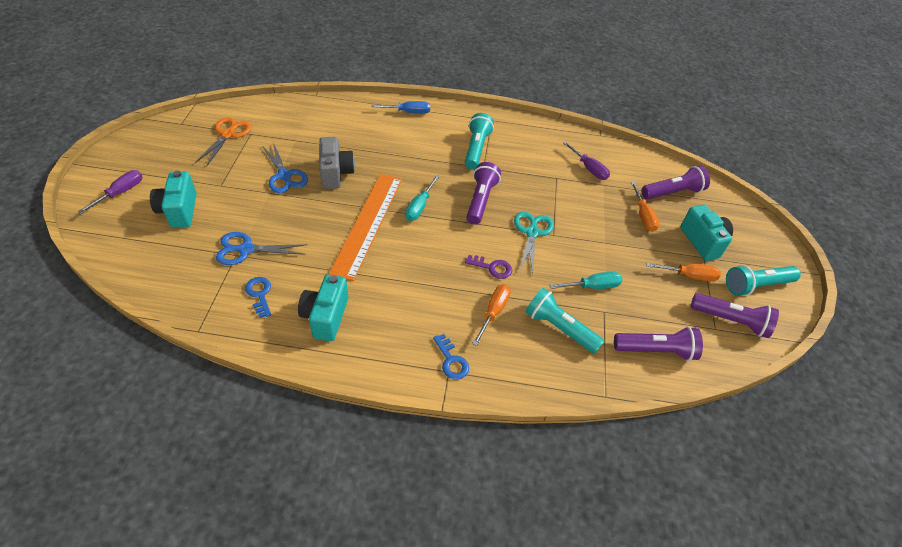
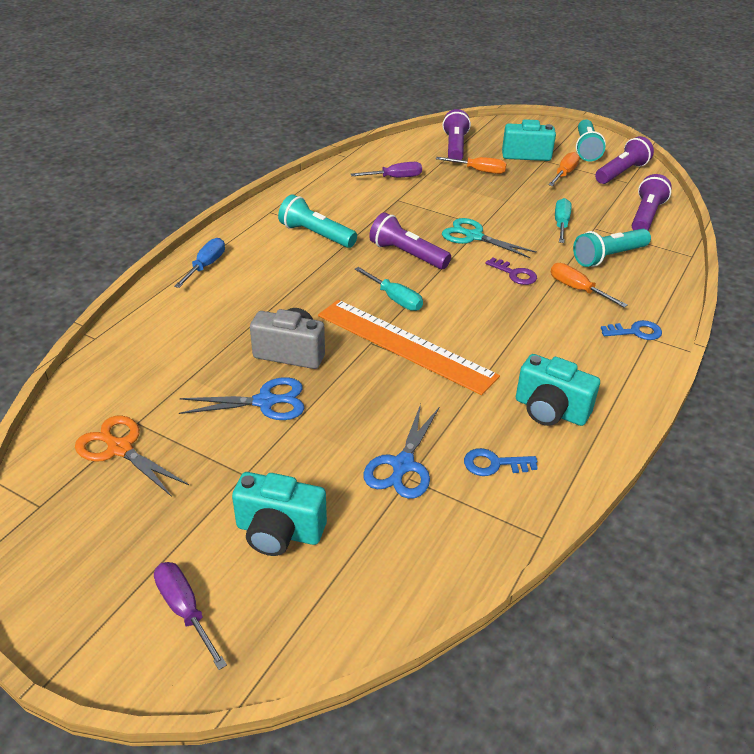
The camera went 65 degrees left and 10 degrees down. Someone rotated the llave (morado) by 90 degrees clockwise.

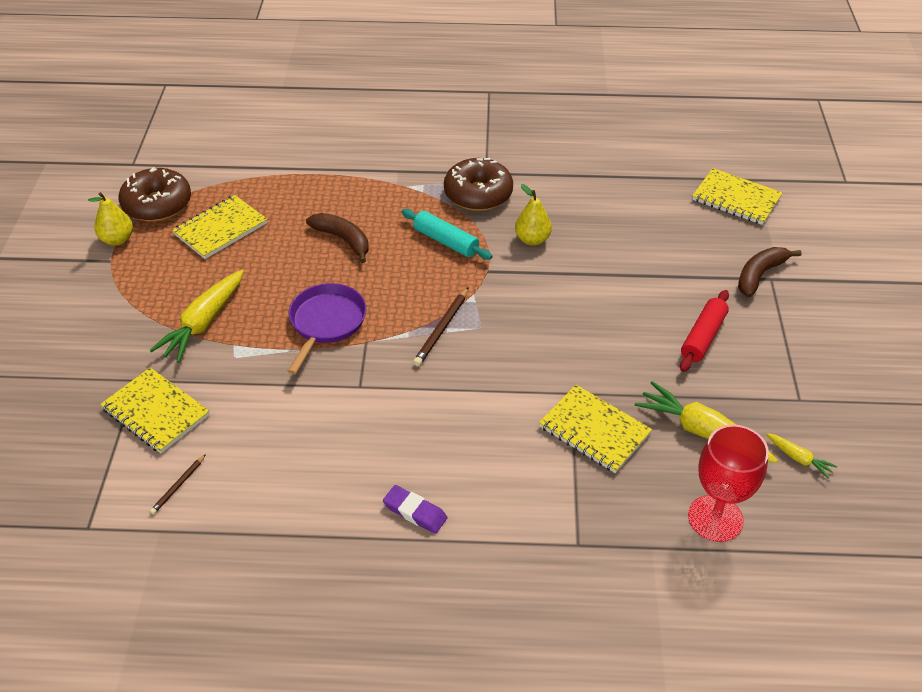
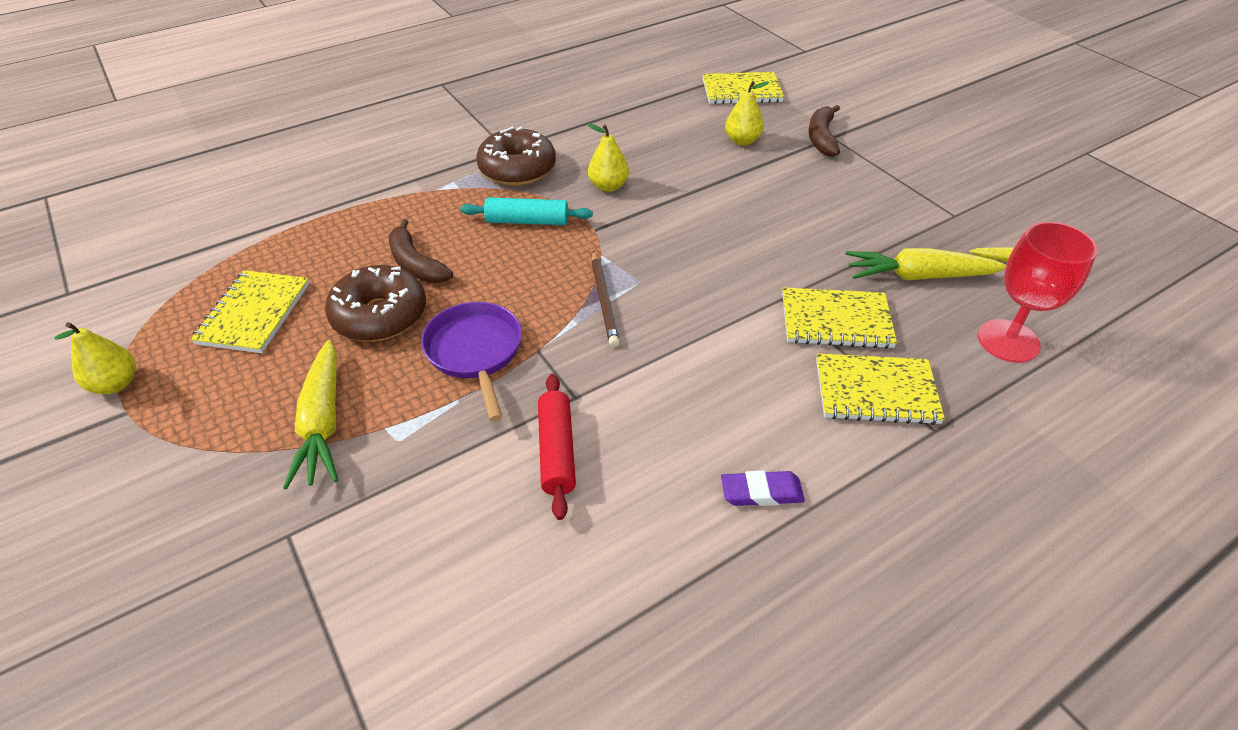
The camera went 35 degrees left and 0 degrees up. Someone took away the lápiz (marrón) (1st from left). Someone put down the pera (amarillo) (3rd from left). Someone carried the cuaderno (amarillo) (1st from left in the first image). Someone carried the rosquilla (marrón) (1st from left). Someone carried the rodillo (rojo). Someone rotated the plátano (marrón) (1st from left) by 135 degrees counterclockwise.

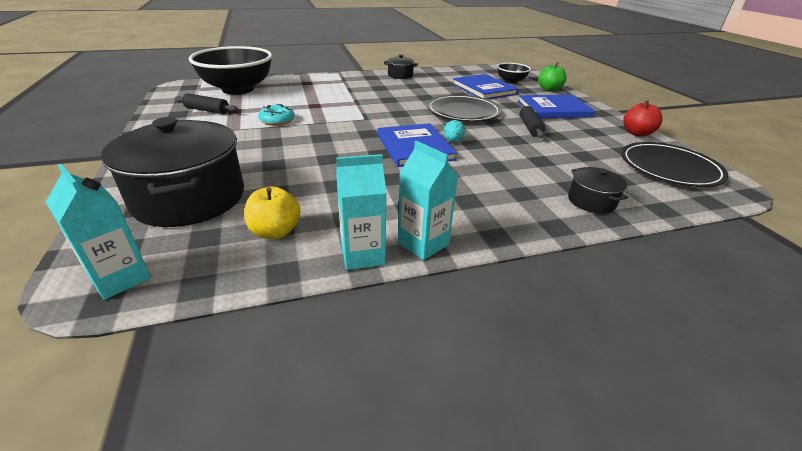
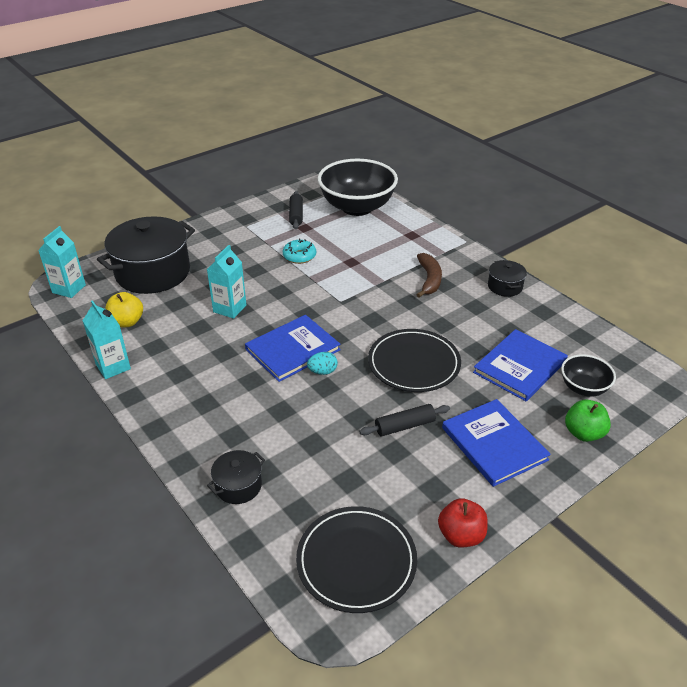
The camera went 70 degrees right and 5 degrees up. Someone put down the plátano (marrón). Someone carried the cartón de leche (turquesa) (3rd from left).

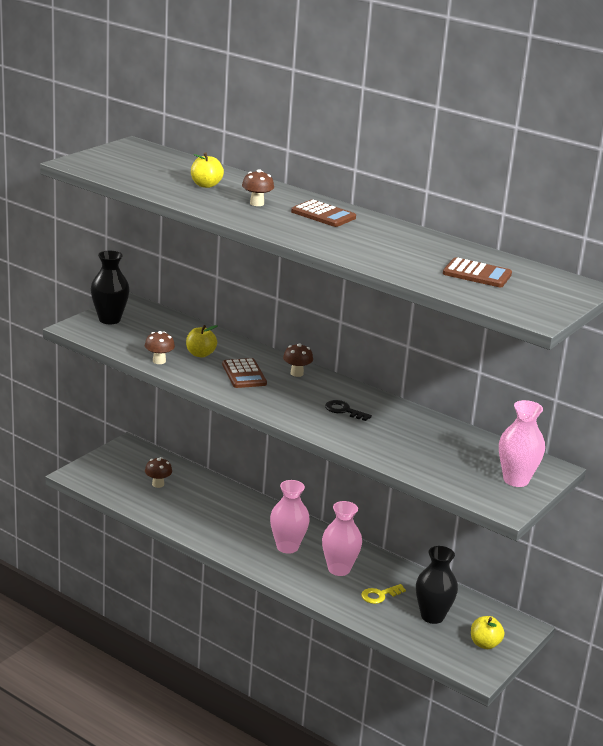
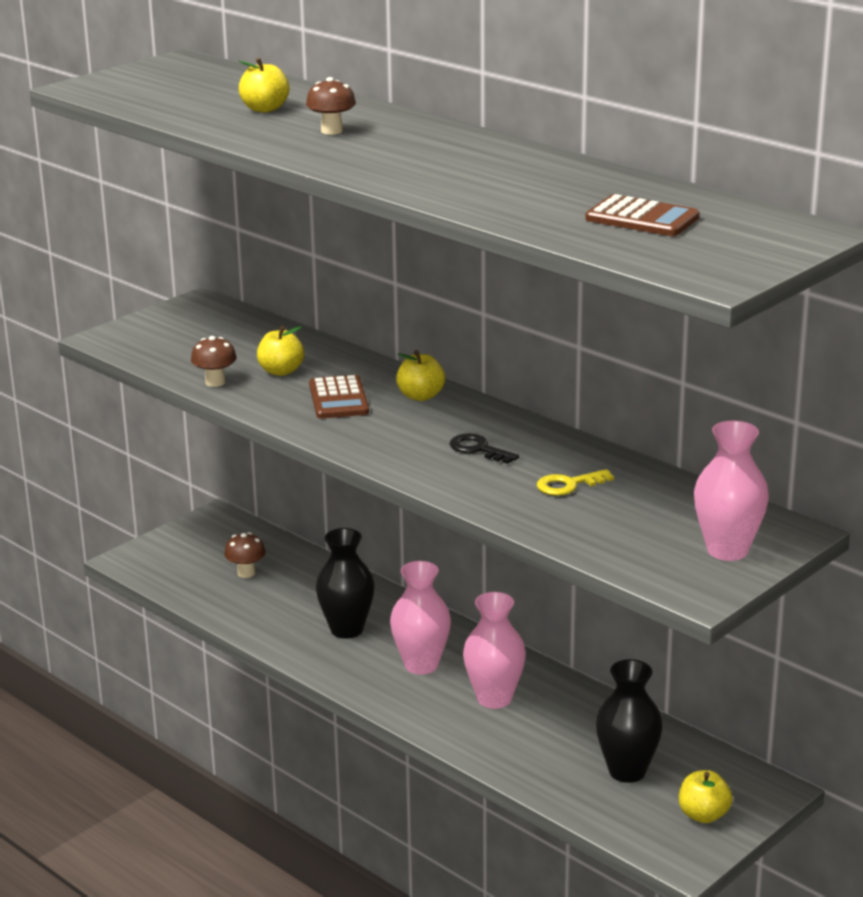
The camera went 10 degrees right and 0 degrees up. Someone took away the calculadora (marrón) (2nd from left). Someone carried the florero (negro) (1st from left). Someone carried the llave (amarillo). Someone swapped the seta (marrón) (4th from left) for the manzana (amarillo) (3rd from left).

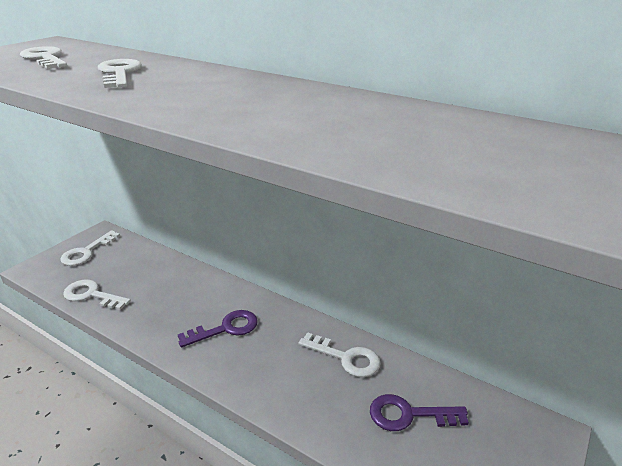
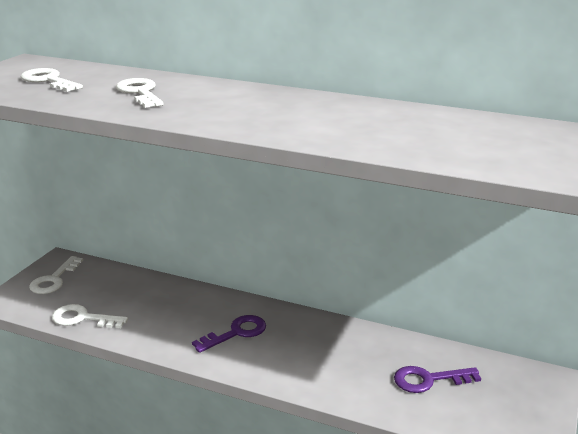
The camera went 10 degrees left and 5 degrees down. Someone took away the llave (blanco) (5th from left).

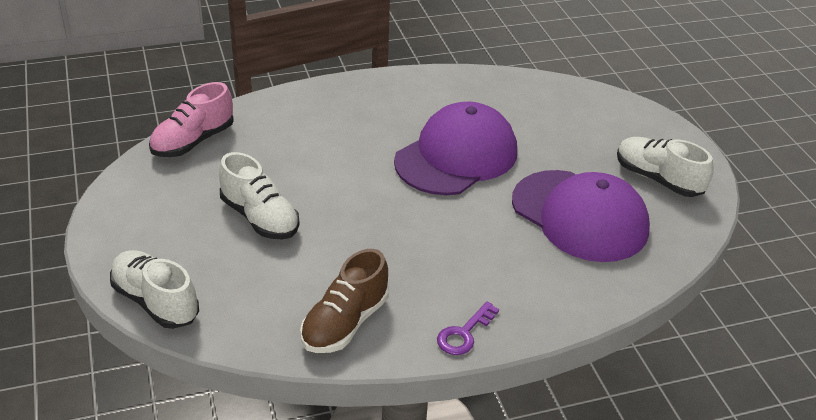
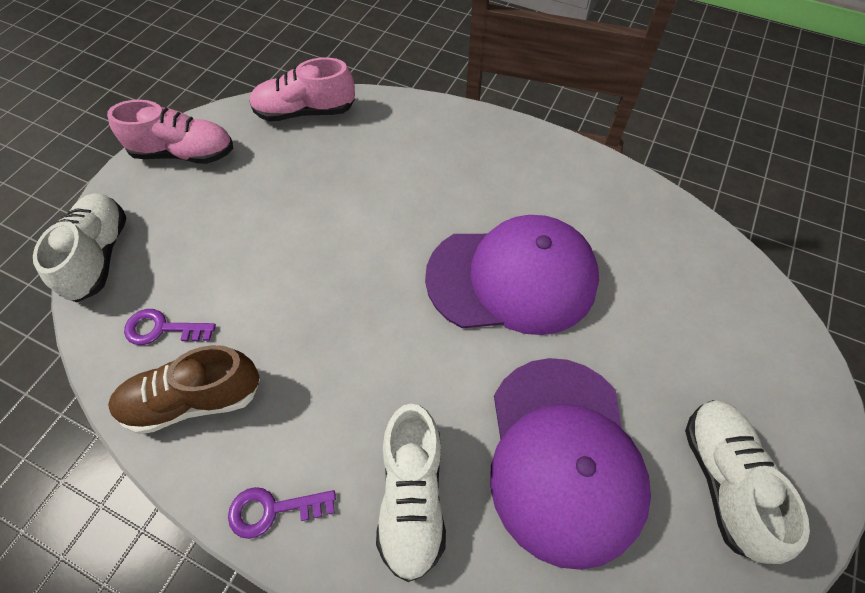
The camera went 45 degrees right and 20 degrees up. Someone put down the zapato (rosa) (1st from left). Someone put down the llave (morado) (1st from left). Someone carried the zapato (blanco) (2nd from left).

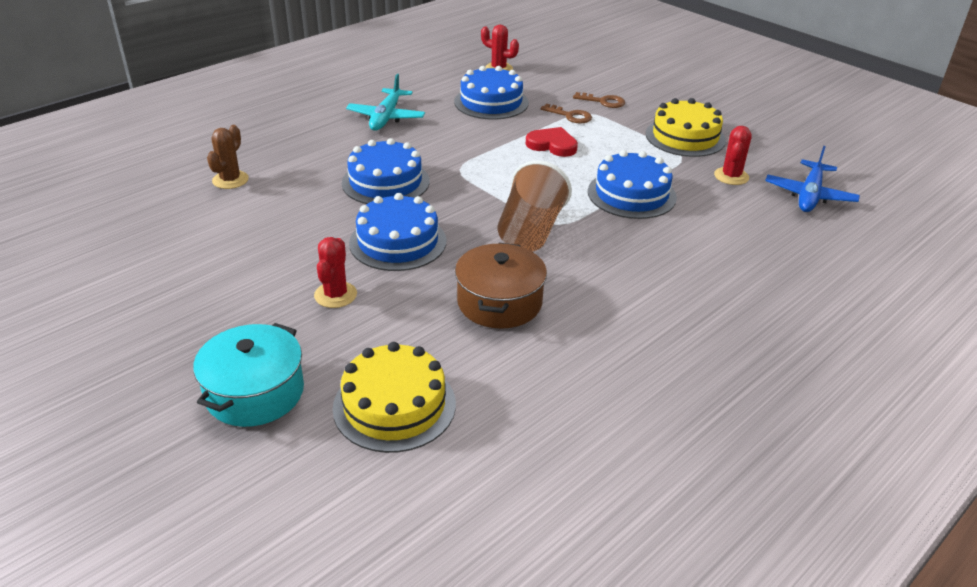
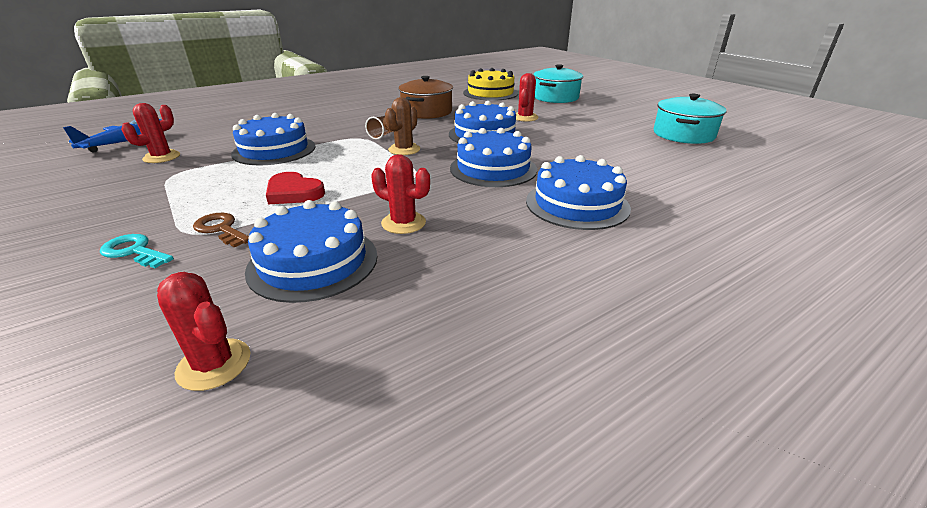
The camera went 170 degrees left and 5 degrees down. Someone took away the avión (turquesa). Someone took away the tarta (amarillo) (2nd from left). Someone put down the cactus (rojo) (3rd from left). Someone put down the tarta (azul) (5th from left). Someone put down the olla (turquesa) (2nd from left). Someone carried the cactus (marrón). Someone repainted the llave (marrón) (2nd from left), which became the llave (turquesa). Someone scaled the vaso (marrón) by 0.45.

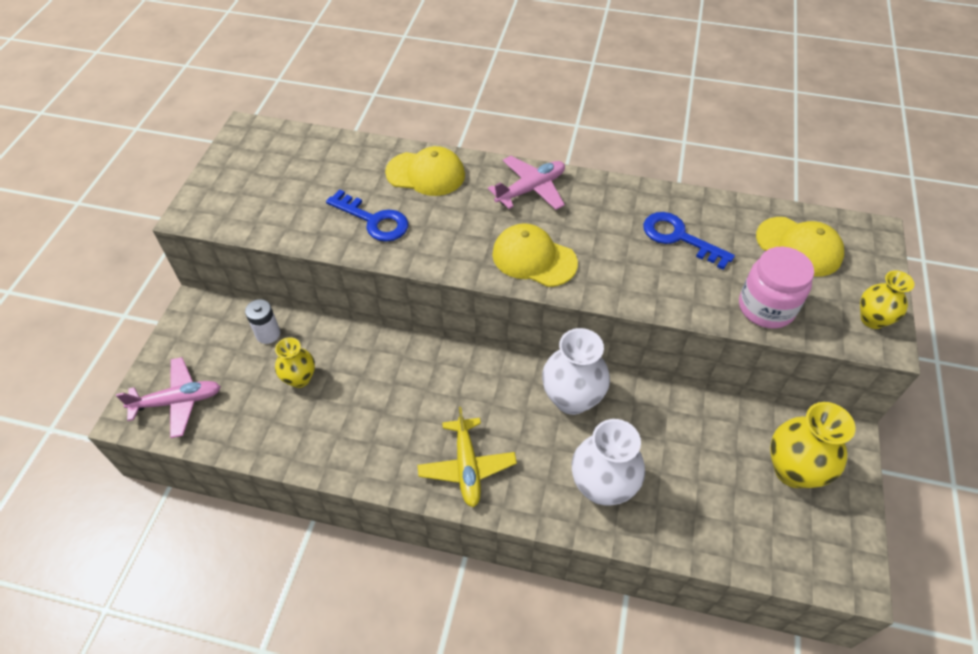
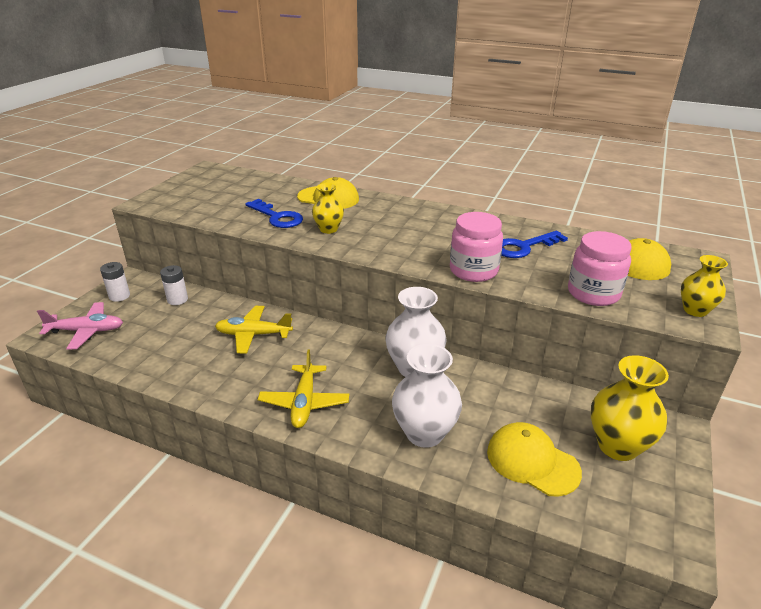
The camera went 10 degrees right and 20 degrees down. Someone took away the avión (rosa) (2nd from left). Someone put down the pila (blanco) (1st from left). Someone put down the avión (amarillo) (1st from left). Someone put down the tarro (rosa) (1st from left). Someone carried the florero (amarillo) (1st from left). Someone carried the gorra (amarillo) (2nd from left). Someone rotated the llave (azul) (2nd from left) by 75 degrees counterclockwise.

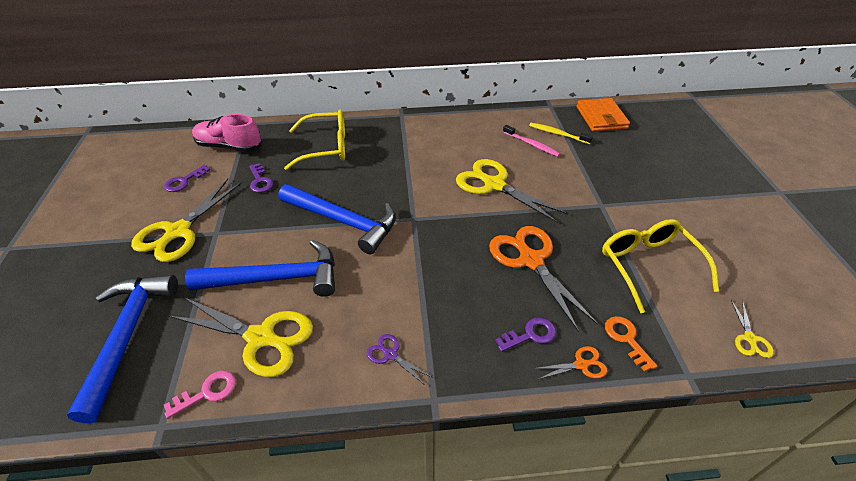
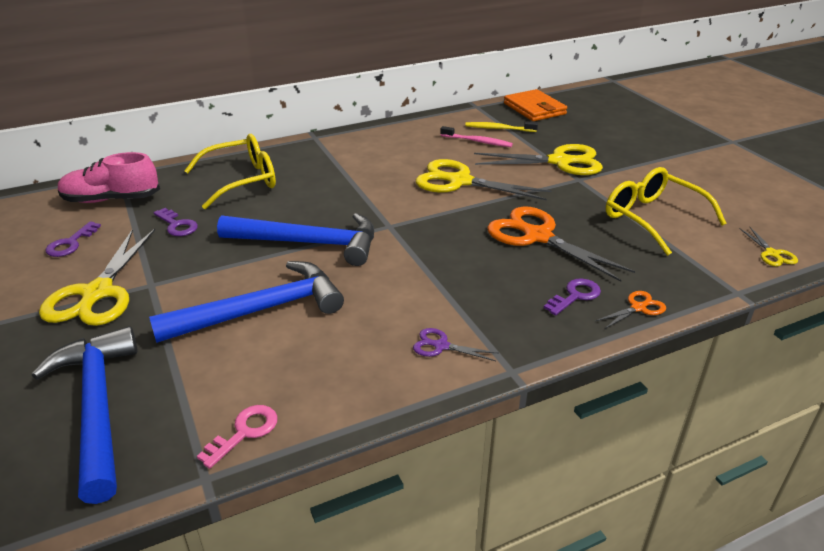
The camera went 20 degrees left and 10 degrees down. Someone took away the llave (naranja). Someone carried the tijeras (amarillo) (2nd from left in the first image).

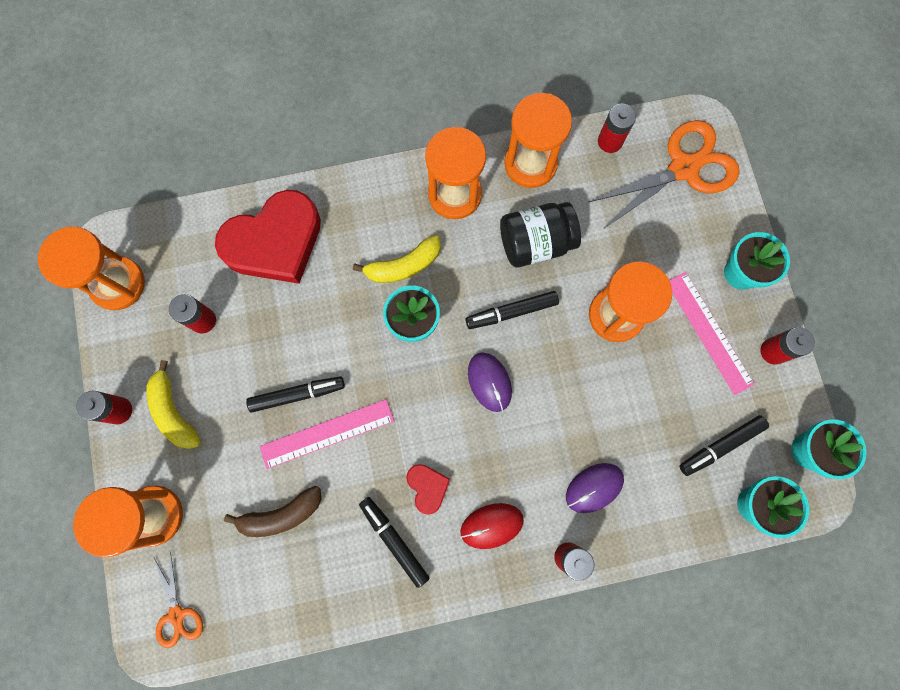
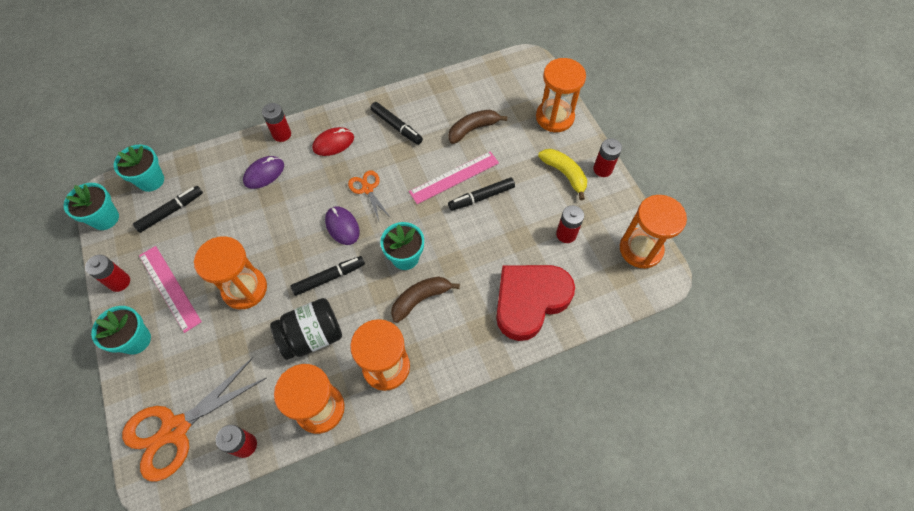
The camera went 170 degrees right and 15 degrees down. Someone took away the corazón (rojo) (2nd from left). Someone carried the tijeras (naranja) (1st from left in the first image). Someone repainted the plátano (amarillo) (2nd from left), which became the plátano (marrón) (1st from left).

